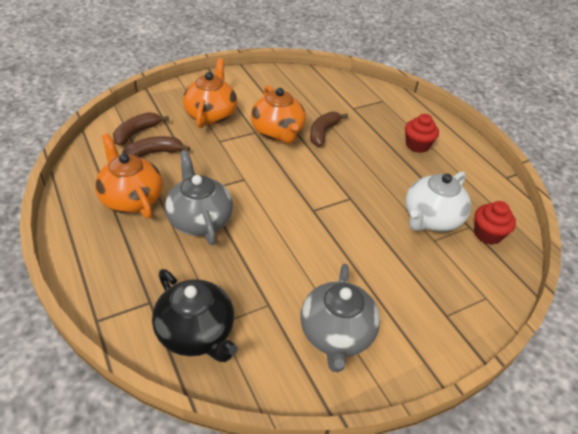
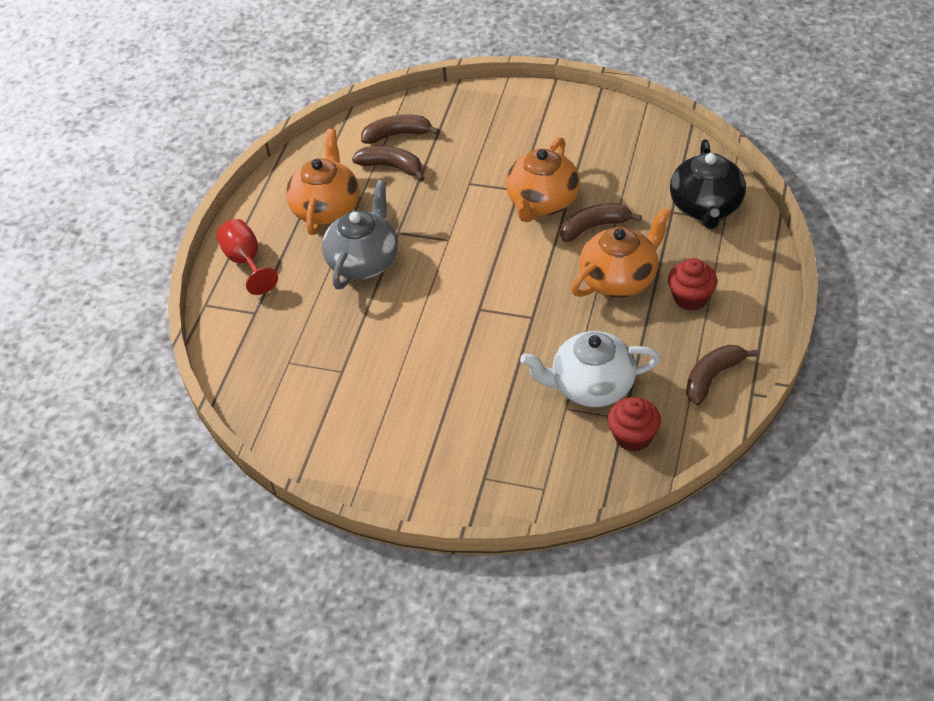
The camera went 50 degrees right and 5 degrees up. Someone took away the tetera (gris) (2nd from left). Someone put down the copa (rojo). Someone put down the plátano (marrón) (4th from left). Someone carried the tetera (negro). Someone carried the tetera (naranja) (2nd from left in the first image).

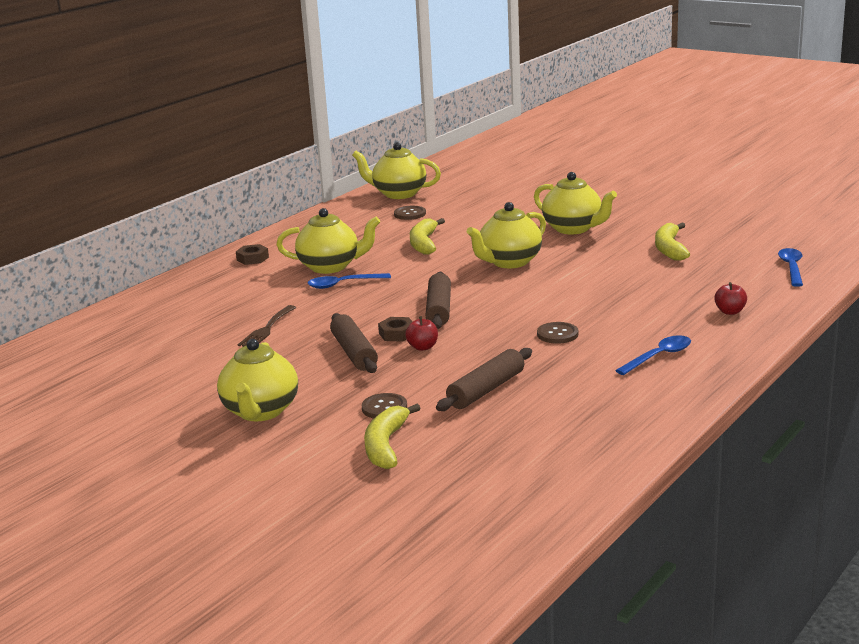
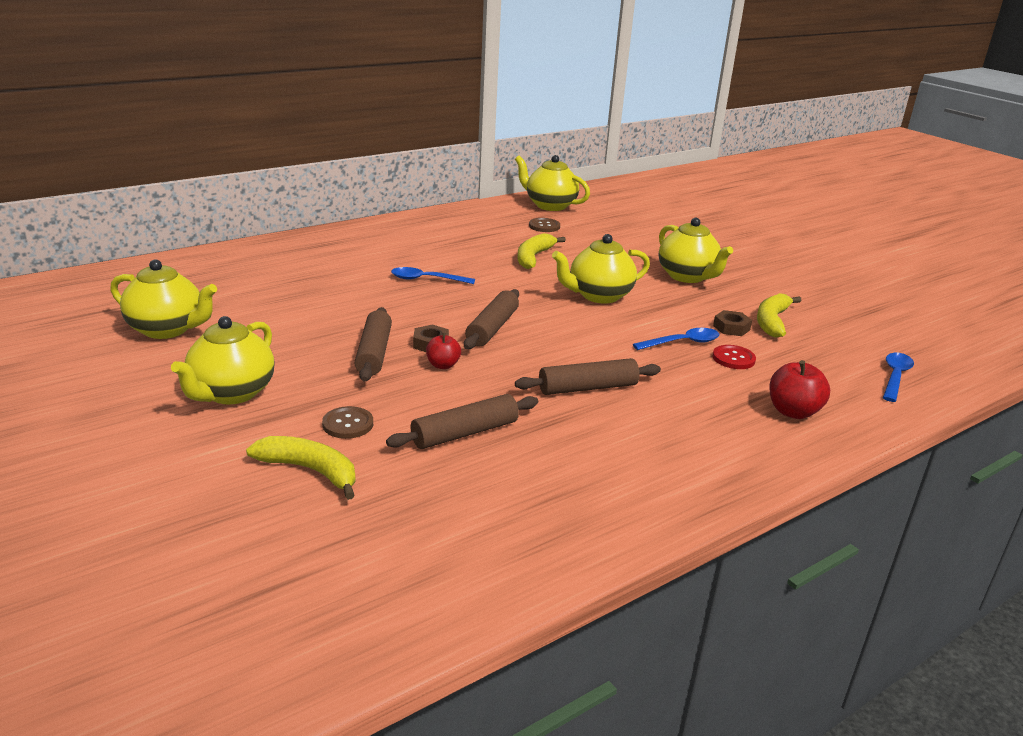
The camera went 15 degrees right and 5 degrees up. Someone took away the tenedor (marrón). Someone put down the botón (rojo). Someone carried the tuerca (marrón) (1st from left in the first image). Someone carried the tetera (amarillo) (2nd from left in the first image). Someone carried the cuchara (azul) (2nd from left). Someone swapped the botón (marrón) (3rd from left) for the rodillo (marrón) (4th from left). Someone rotated the plátano (amarillo) (1st from left) by 90 degrees clockwise. Someone scaled the manzana (rojo) (2nd from left) by 1.57.

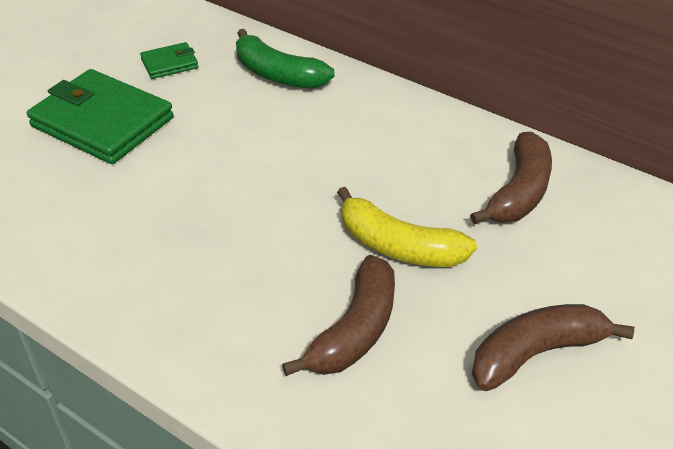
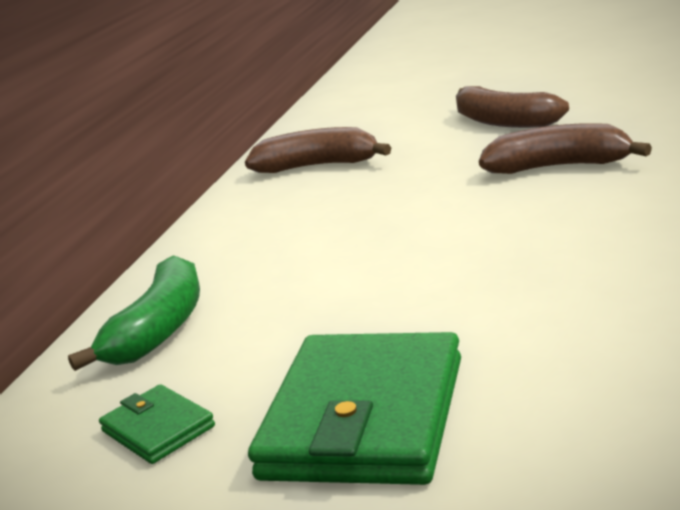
The camera went 105 degrees left and 20 degrees down. Someone took away the plátano (amarillo).

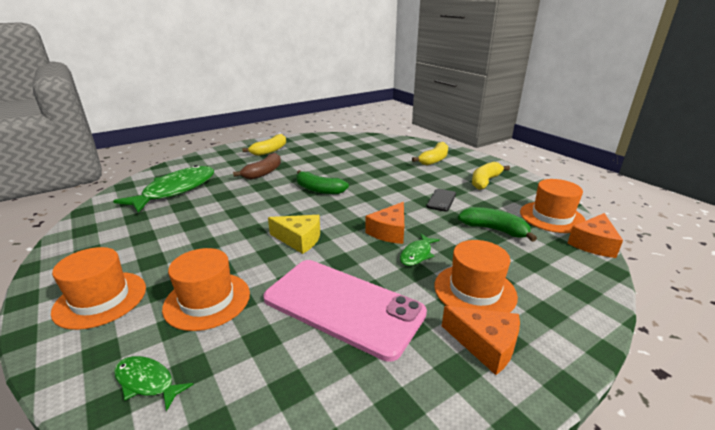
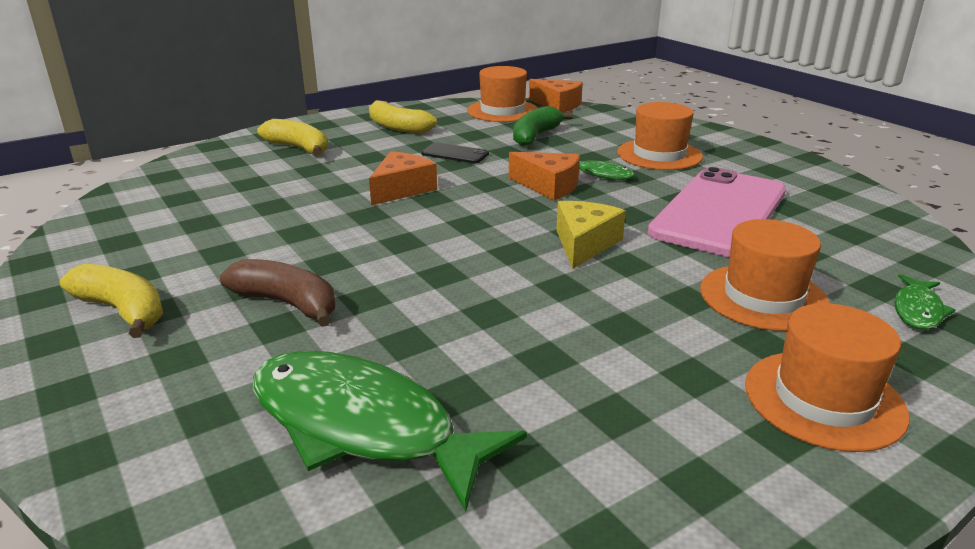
The camera went 90 degrees left and 0 degrees up. Someone took away the plátano (verde) (1st from left). Someone carried the queso (naranja) (2nd from left in the first image).

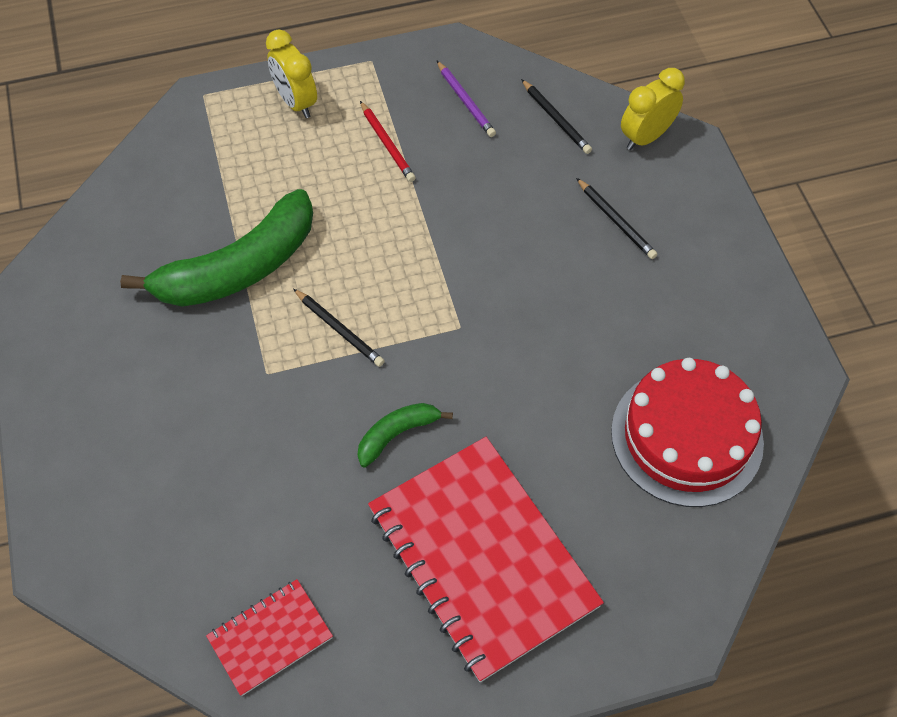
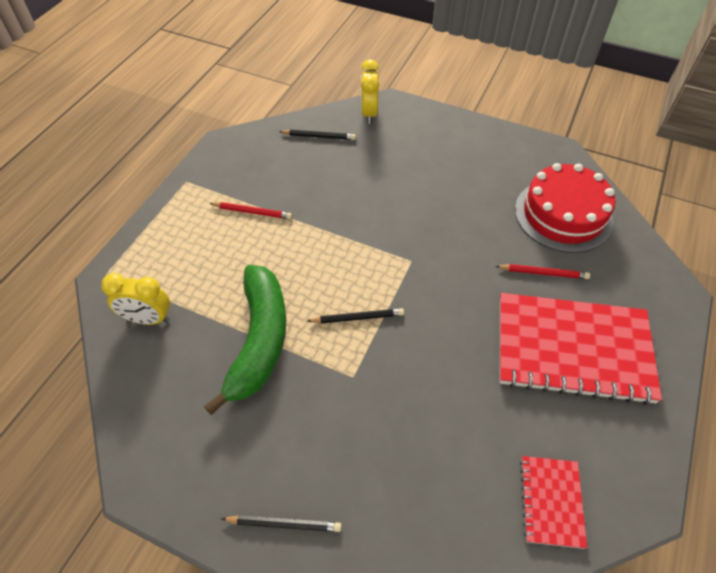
The camera went 50 degrees left and 5 degrees down. Someone took away the plátano (verde) (2nd from left). Someone took away the lápiz (morado). Someone put down the lápiz (rojo) (2nd from left). Someone carried the despertador (amarillo) (1st from left). Someone carried the lápiz (negro) (3rd from left in the first image).

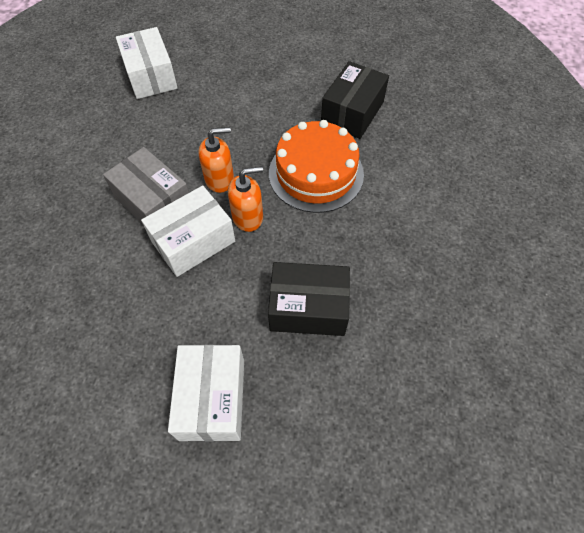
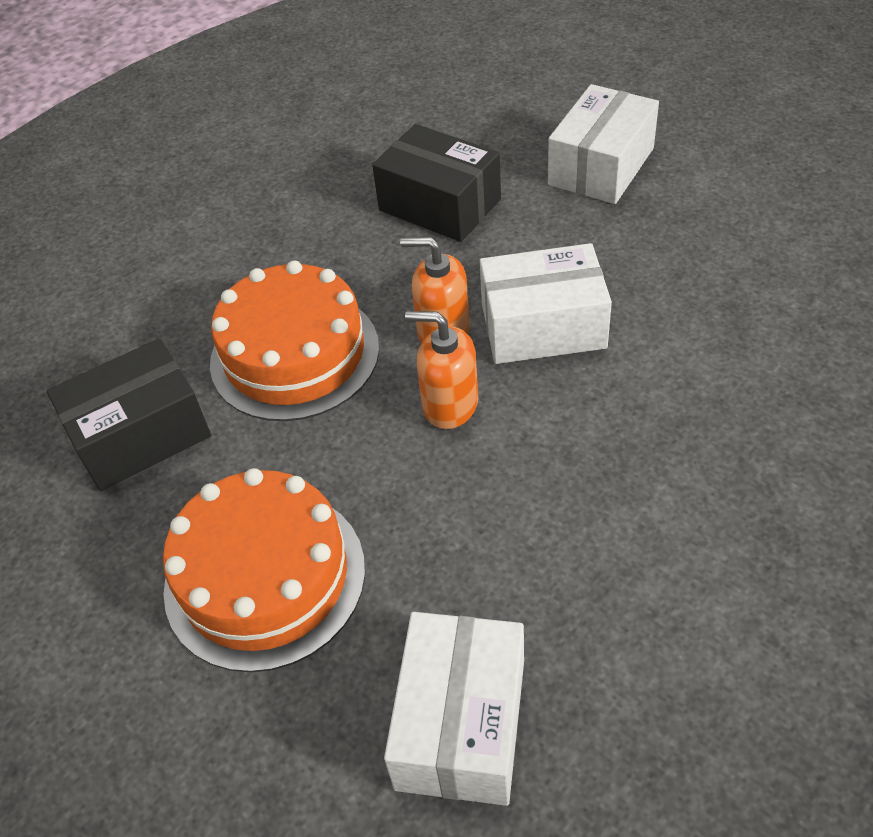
The camera went 145 degrees left and 10 degrees down. Someone took away the caja (gris). Someone put down the tarta (naranja) (1st from left).

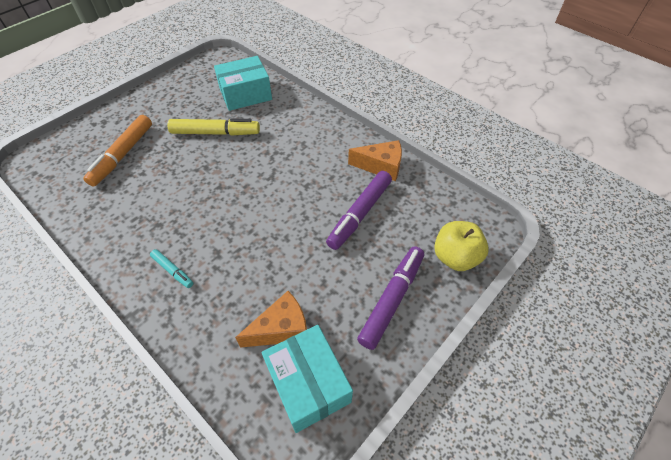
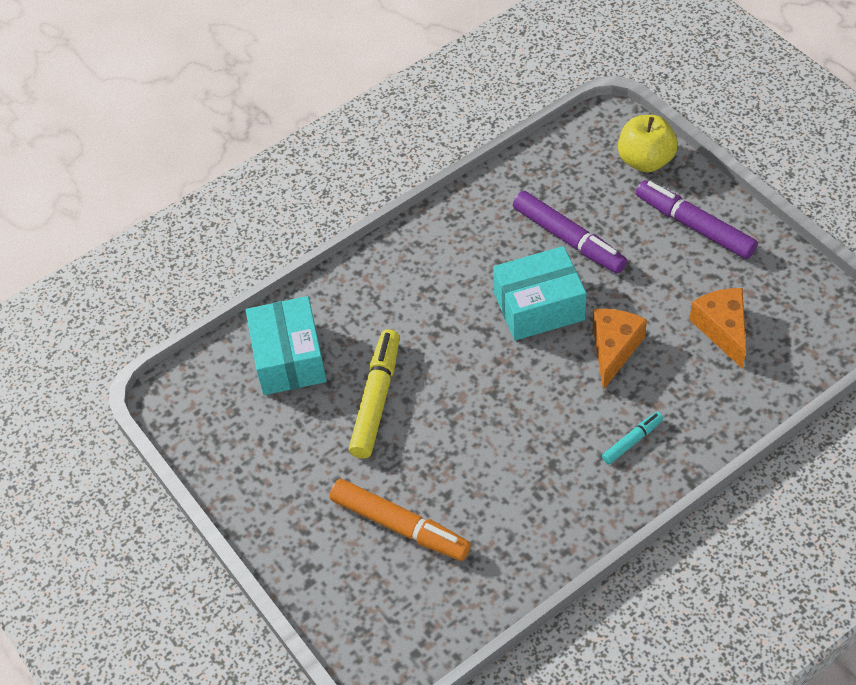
The camera went 75 degrees left and 0 degrees up. Someone carried the caja (turquesa) (2nd from left). Someone carried the queso (naranja) (2nd from left in the first image).

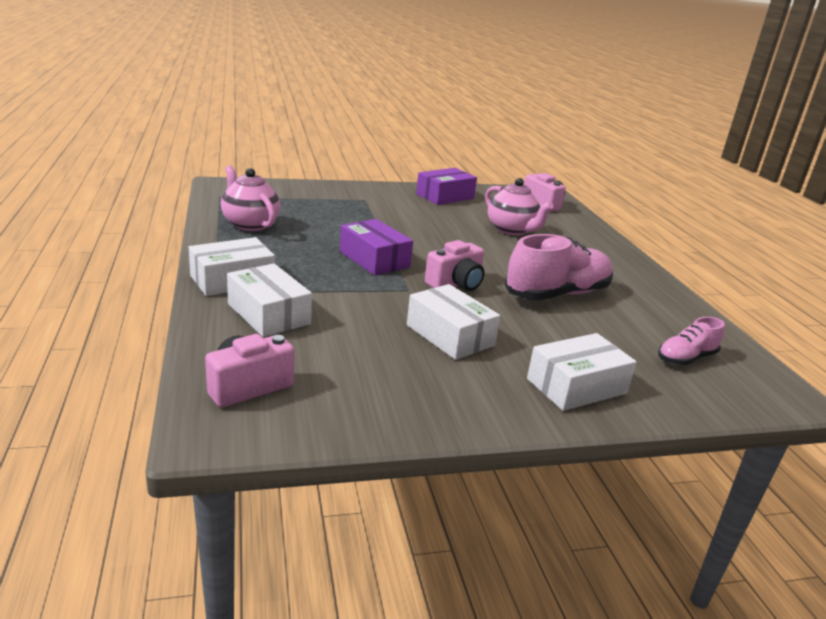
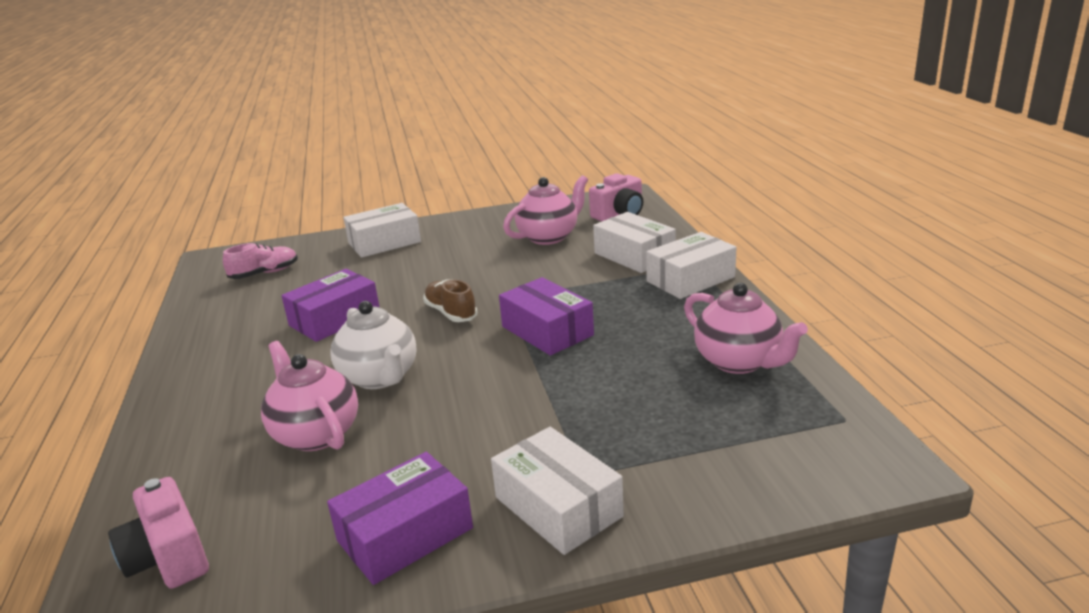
The camera went 175 degrees left and 0 degrees up. Someone put down the tetera (blanco). Someone put down the tetera (rosa) (2nd from left). Someone carried the caja (blanco) (3rd from left in the first image). Someone swapped the cámara (rosa) (2nd from left) for the zapato (marrón). Someone swapped the zapato (rosa) (1st from left) for the caja (morado) (1st from left).

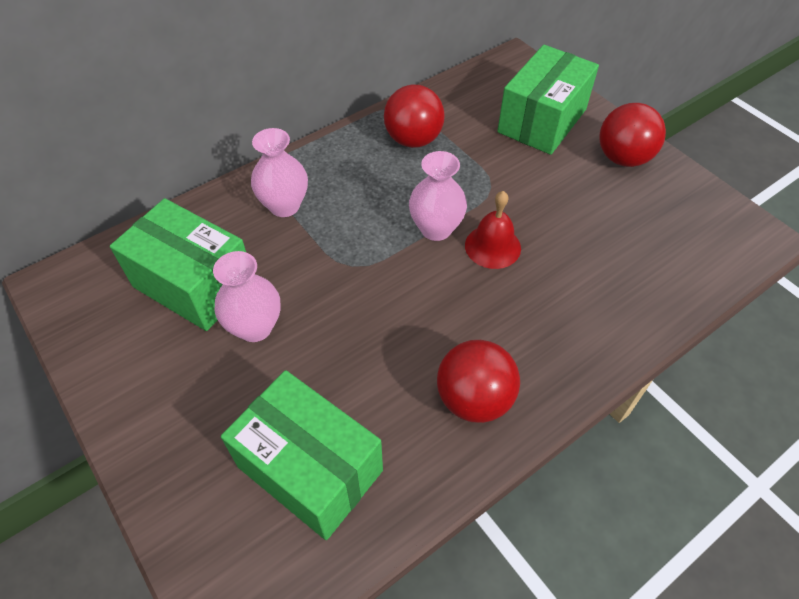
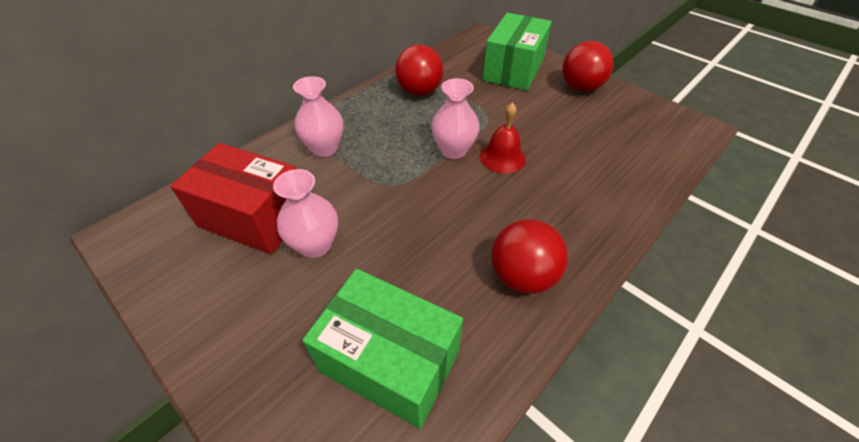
The camera went 10 degrees left and 5 degrees down. Someone repainted the caja (verde) (1st from left), which became the caja (rojo).

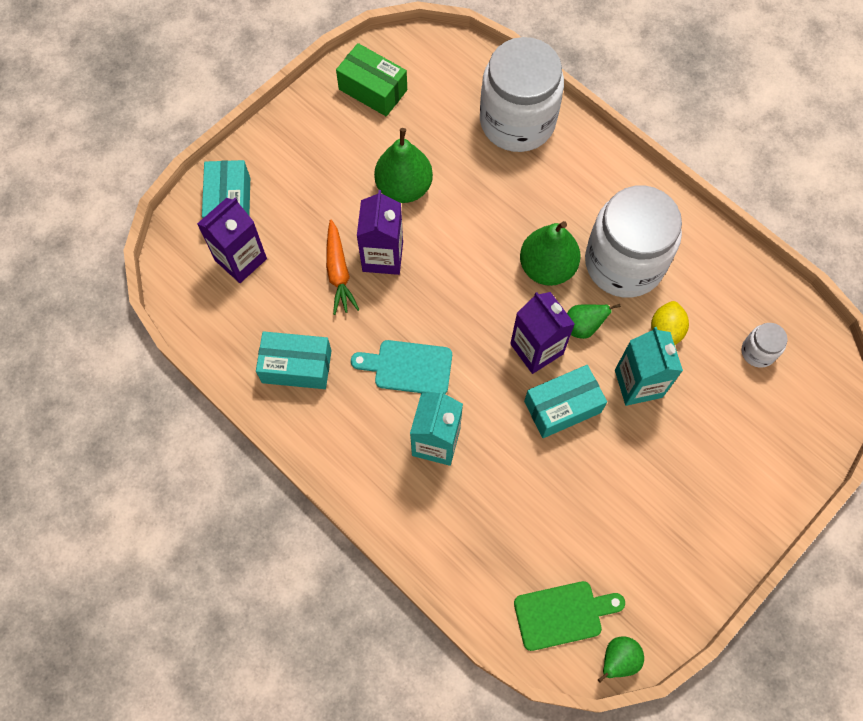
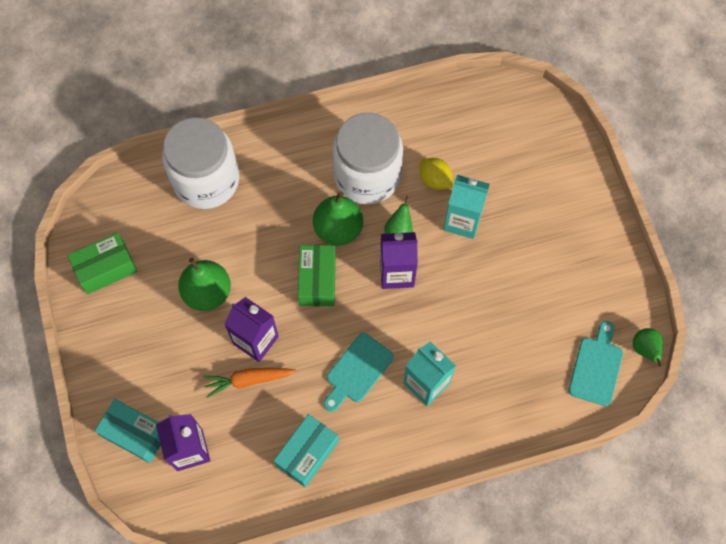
The camera went 60 degrees left and 0 degrees up. Someone took away the caja (turquesa) (3rd from left). Someone took away the tarro (blanco) (3rd from left). Someone put down the caja (verde) (2nd from left). Someone repainted the tabla de cortar (verde), which became the tabla de cortar (turquesa) (2nd from left). Someone rotated the zanahoria (naranja) by 150 degrees clockwise.

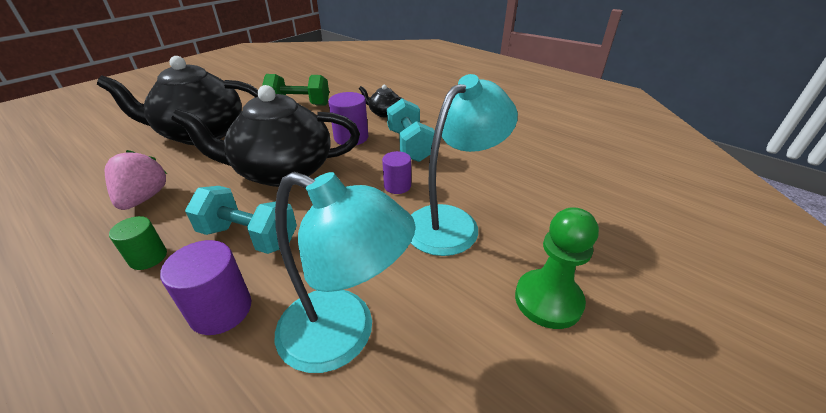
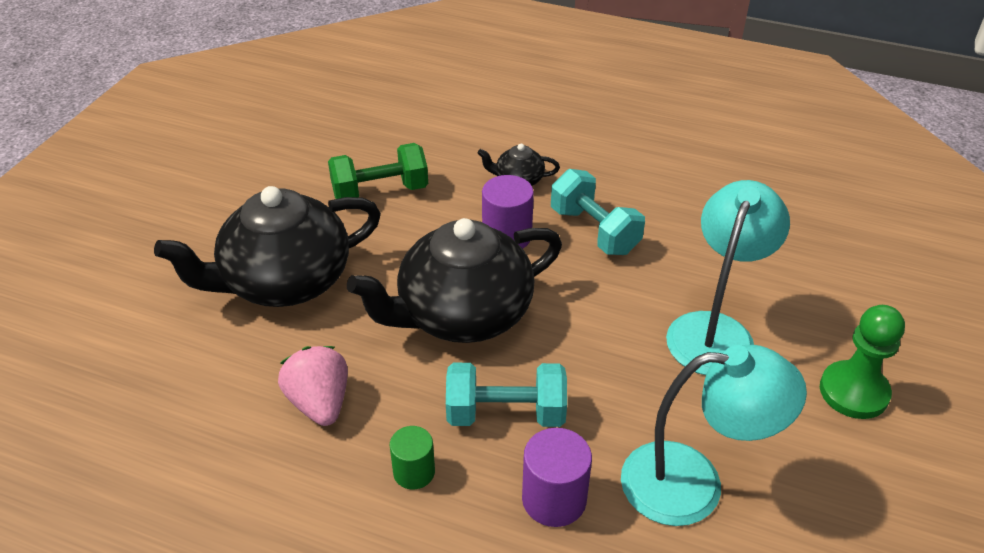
The camera went 20 degrees left and 5 degrees up. Someone took away the cilindro (morado) (3rd from left).

